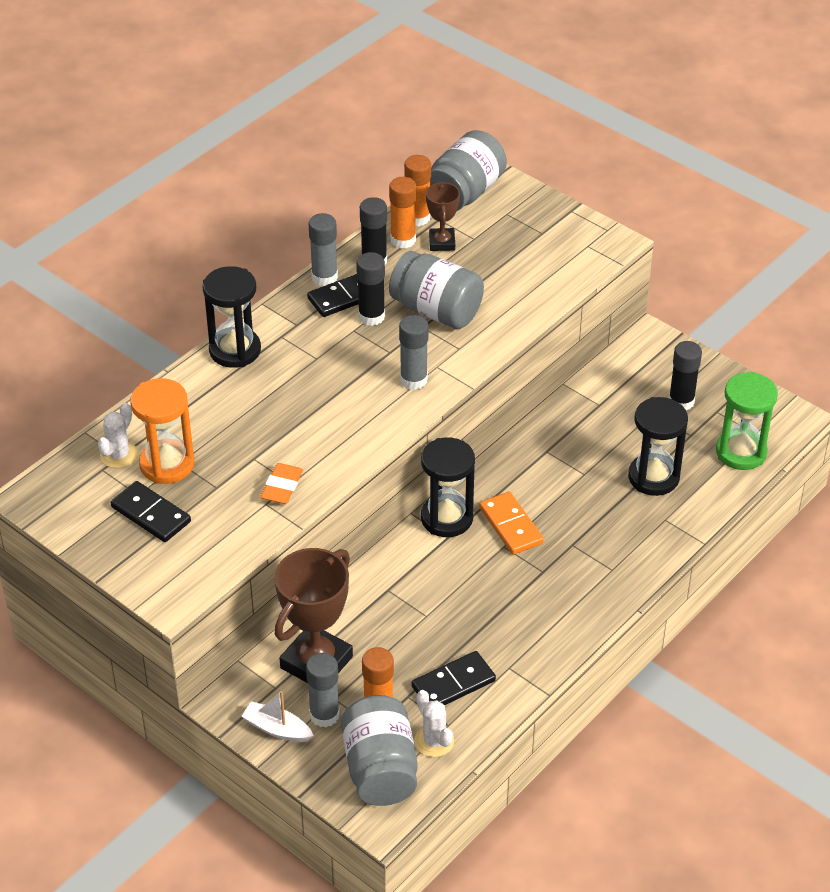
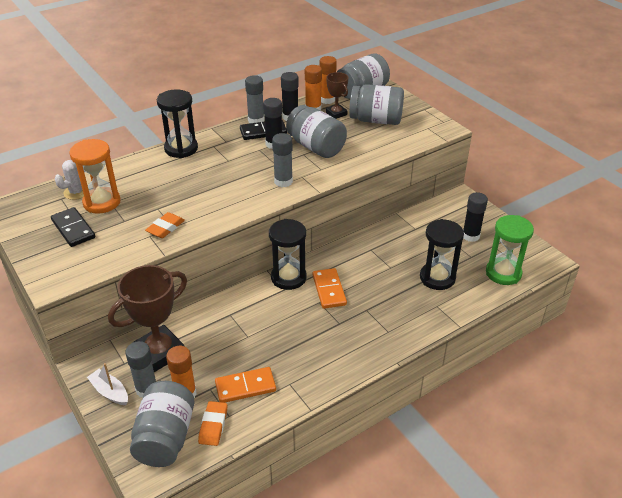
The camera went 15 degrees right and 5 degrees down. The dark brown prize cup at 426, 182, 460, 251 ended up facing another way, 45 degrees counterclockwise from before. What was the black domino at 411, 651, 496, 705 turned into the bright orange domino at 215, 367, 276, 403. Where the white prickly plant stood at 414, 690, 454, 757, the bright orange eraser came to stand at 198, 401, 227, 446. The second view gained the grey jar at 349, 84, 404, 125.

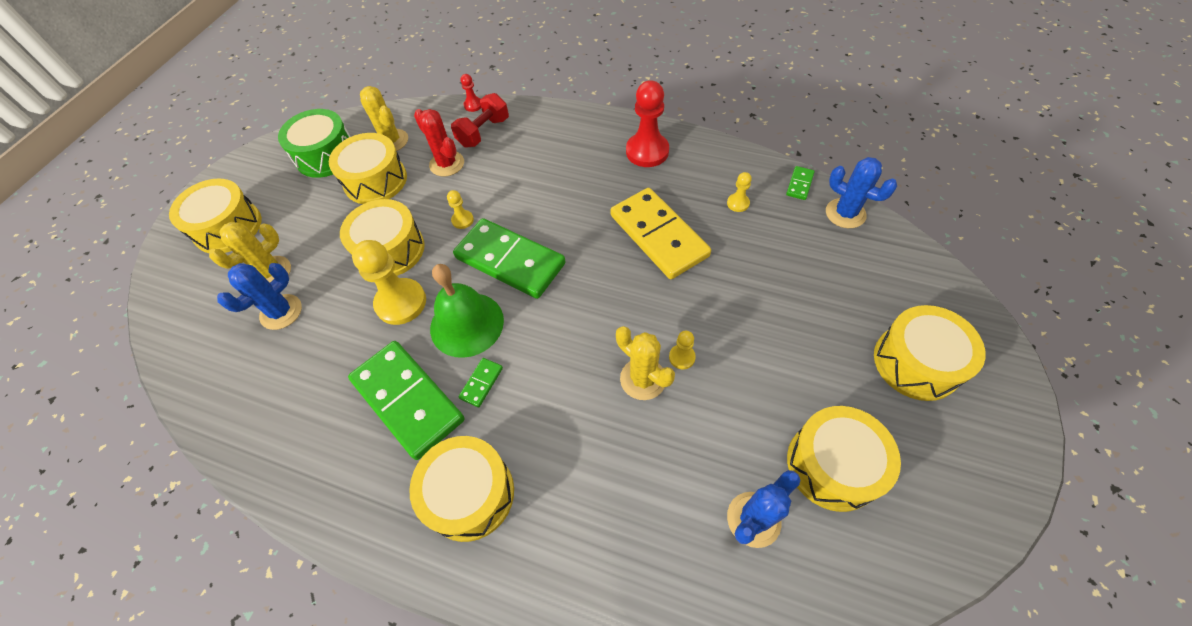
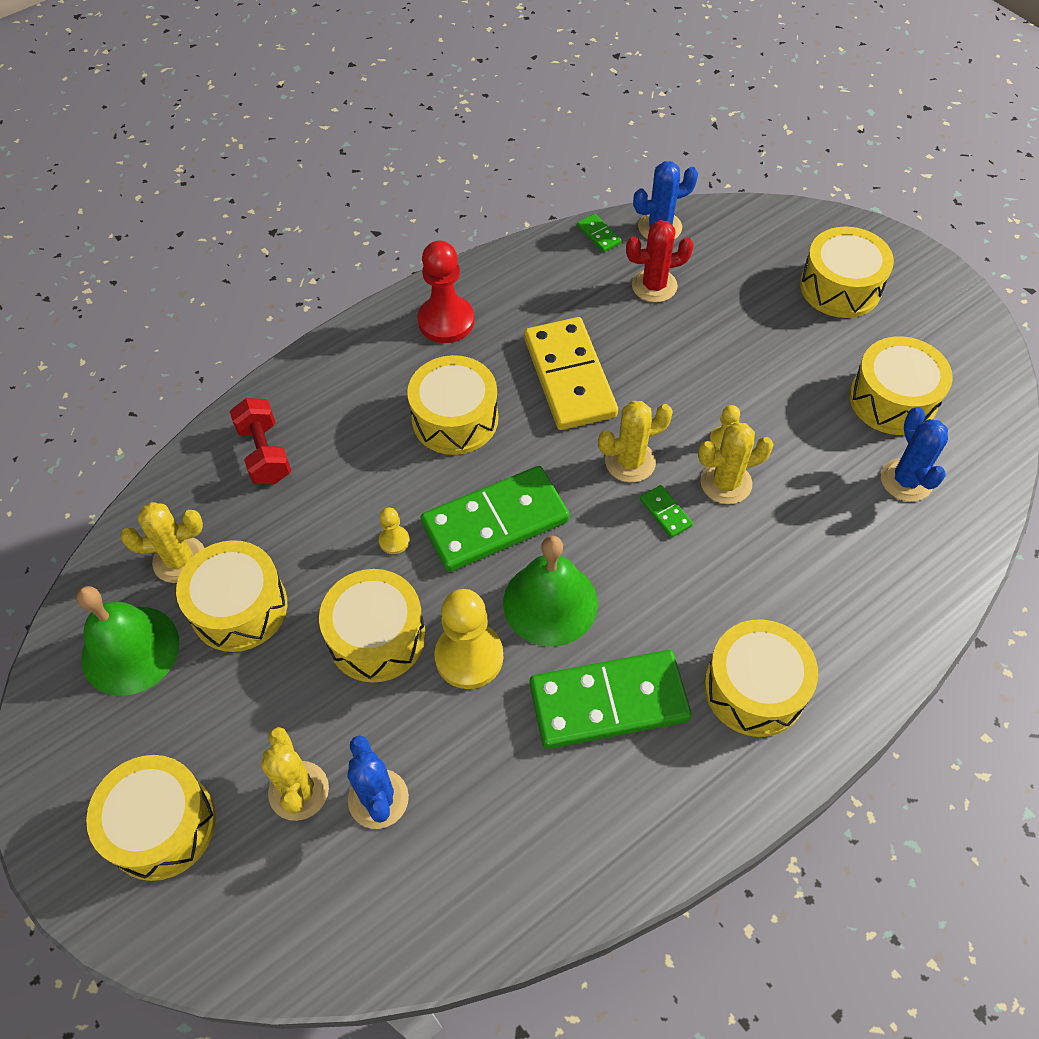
The camera went 60 degrees left and 0 degrees up. The second view lost the red game pawn at 461, 74, 481, 112. Where the leaf-green snare drum stood at 278, 109, 351, 178, the leaf-green bell came to stand at 77, 586, 179, 696. The red prickly plant ended up elsewhere, having gone from 414, 109, 464, 177 to 626, 220, 694, 303. The second view lost the golden game pawn at 727, 172, 752, 212. The golden domino at 610, 188, 711, 279 ended up facing another way, 75 degrees clockwise from before. The leaf-green domino ended up elsewhere, having gone from 459, 358, 503, 407 to 640, 485, 693, 538. The second view gained the golden snare drum at 407, 355, 498, 455. The second view gained the golden prickly plant at 598, 401, 673, 483.

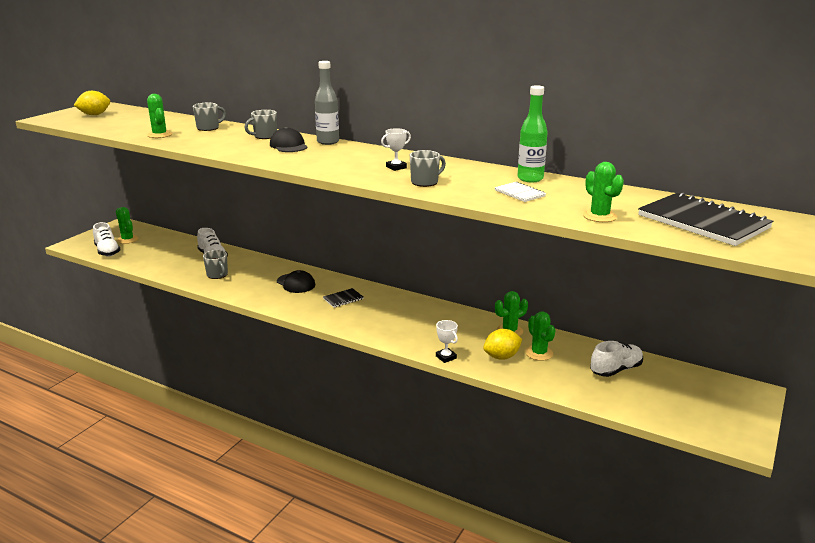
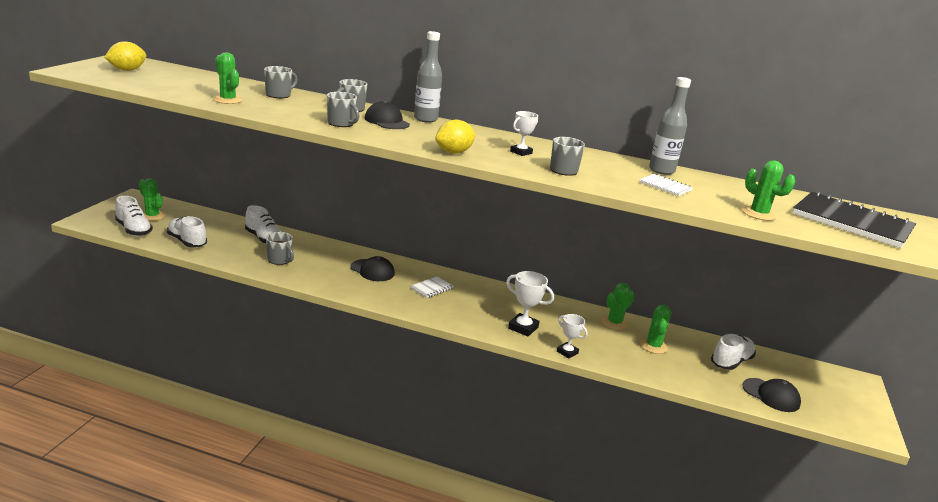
The camera went 15 degrees left and 0 degrees up. What was the leaf-green bottle at 517, 85, 548, 182 turned into the grey bottle at 649, 77, 691, 175. What was the black notepad at 323, 288, 364, 308 turned into the white notepad at 410, 276, 454, 298. The leaf-green prickly plant at 525, 312, 555, 361 ended up facing another way, 45 degrees clockwise from before. The golden lemon ended up elsewhere, having gone from 483, 329, 522, 360 to 435, 120, 476, 154. The second view gained the grey mug at 327, 92, 359, 127. The second view gained the white sneaker at 167, 216, 207, 247. The second view gained the white prize cup at 506, 271, 554, 337. The second view gained the black peaked cap at 742, 378, 801, 412.

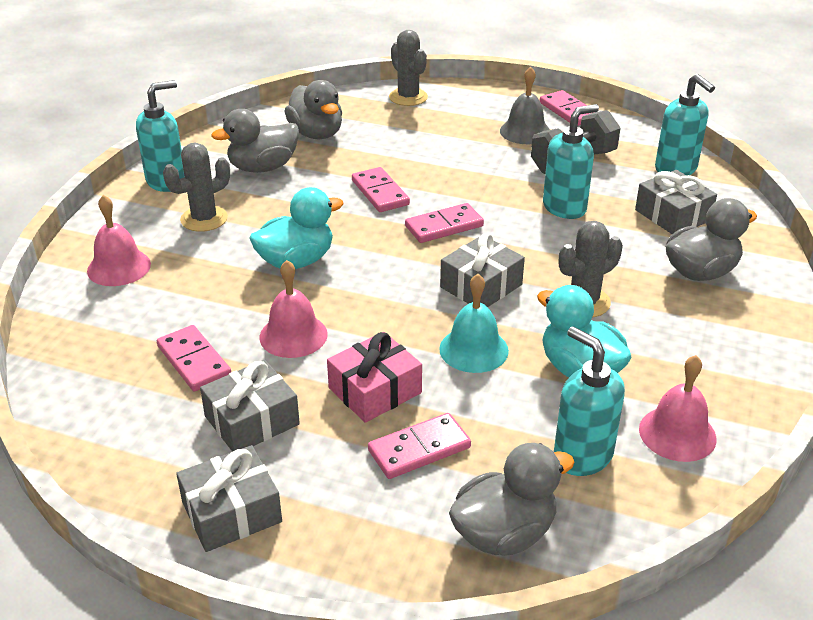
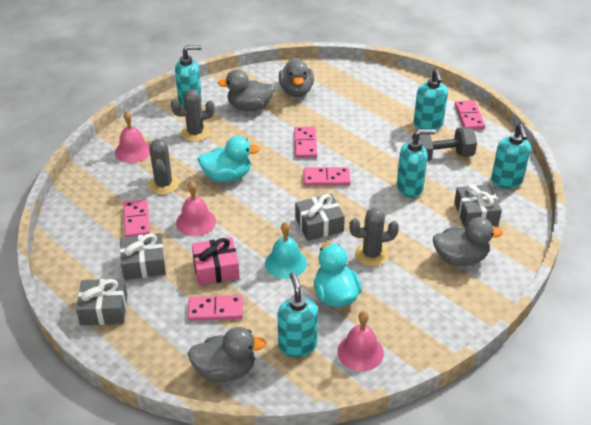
The camera went 25 degrees right and 5 degrees up. The grey prickly plant ended up elsewhere, having gone from 389, 30, 428, 106 to 148, 139, 179, 194. Where the grey bell stood at 500, 67, 550, 144, the turquoise soap pump came to stand at 413, 69, 448, 130.

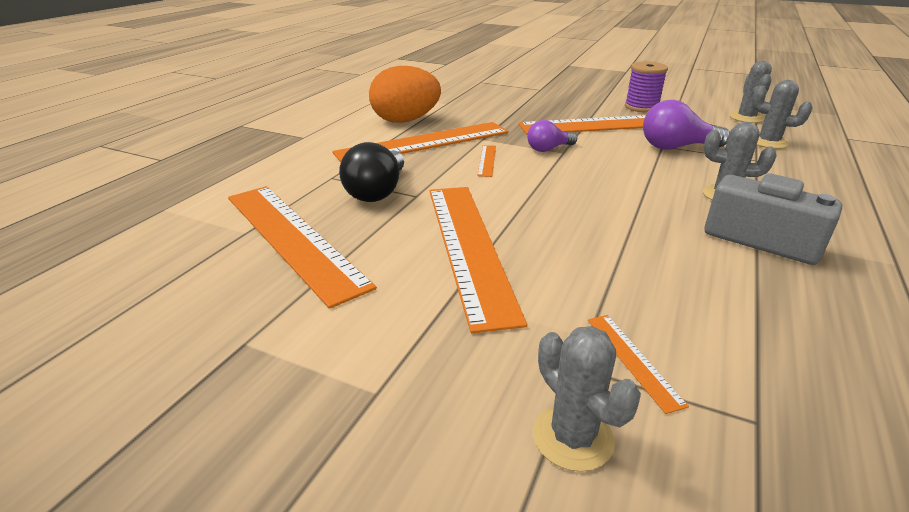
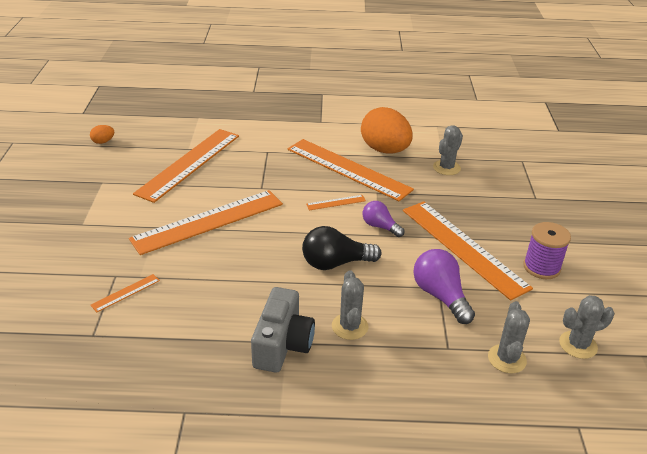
The camera went 65 degrees right and 5 degrees up. The black lightbulb ended up elsewhere, having gone from 339, 142, 404, 202 to 302, 226, 381, 270. The grey prickly plant ended up elsewhere, having gone from 533, 326, 641, 472 to 433, 125, 463, 175. The second view gained the bright orange toy egg at 90, 125, 114, 144.

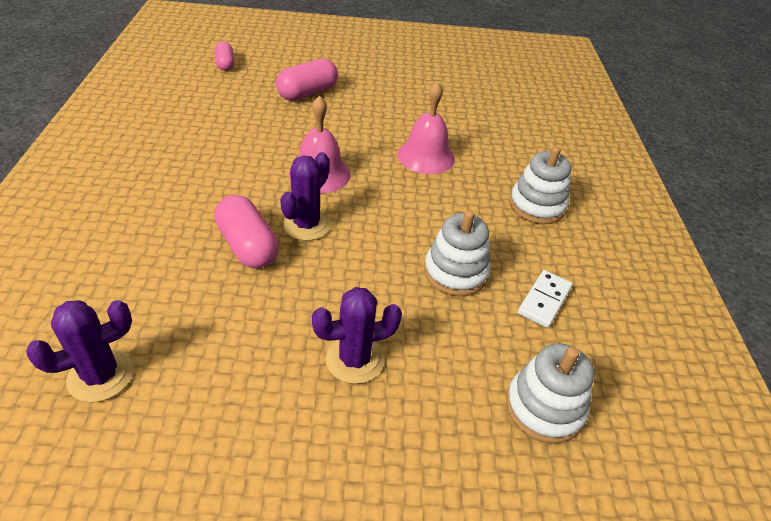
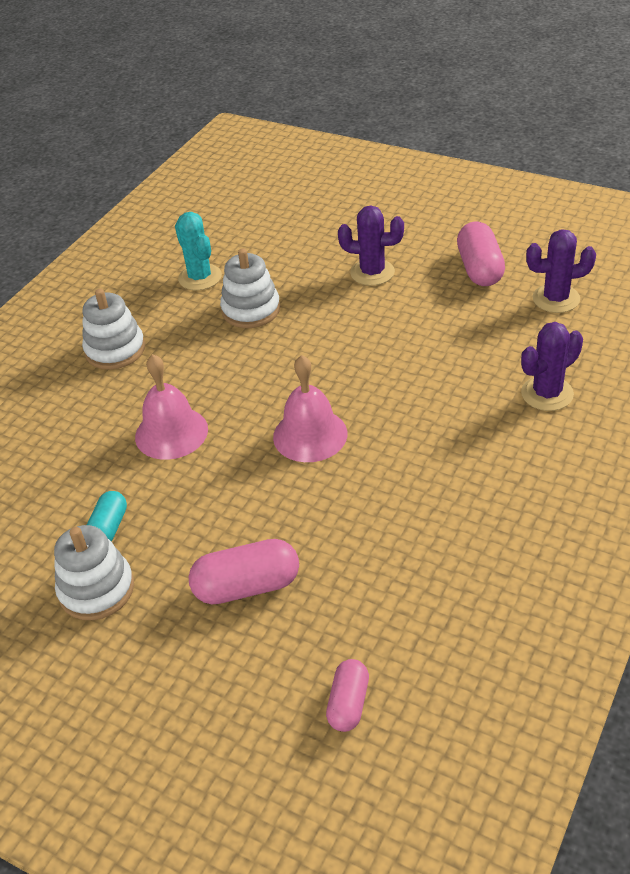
The camera went 145 degrees left and 0 degrees up. The purple prickly plant ended up elsewhere, having gone from 280, 152, 331, 241 to 521, 322, 583, 411. The rose-pink capsule ended up elsewhere, having gone from 215, 195, 279, 269 to 457, 222, 505, 286. Where the white domino stood at 518, 270, 573, 328, the turquoise prickly plant came to stand at 175, 212, 222, 290. The white stacking toy ended up elsewhere, having gone from 506, 343, 594, 444 to 54, 525, 134, 620. The second view gained the turquoise capsule at 87, 491, 127, 541.

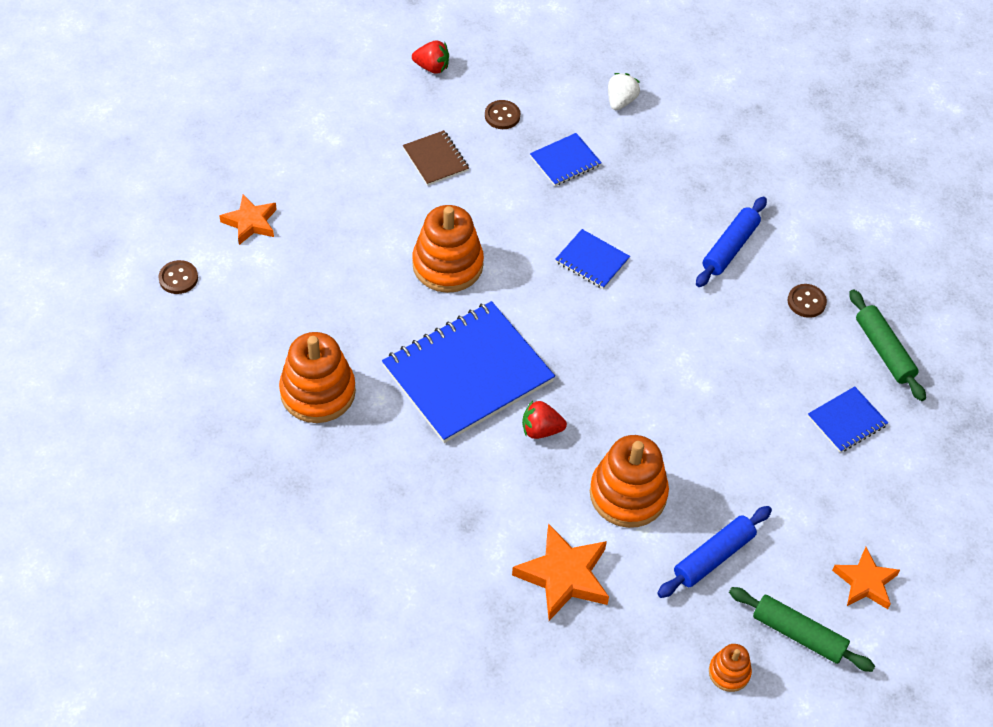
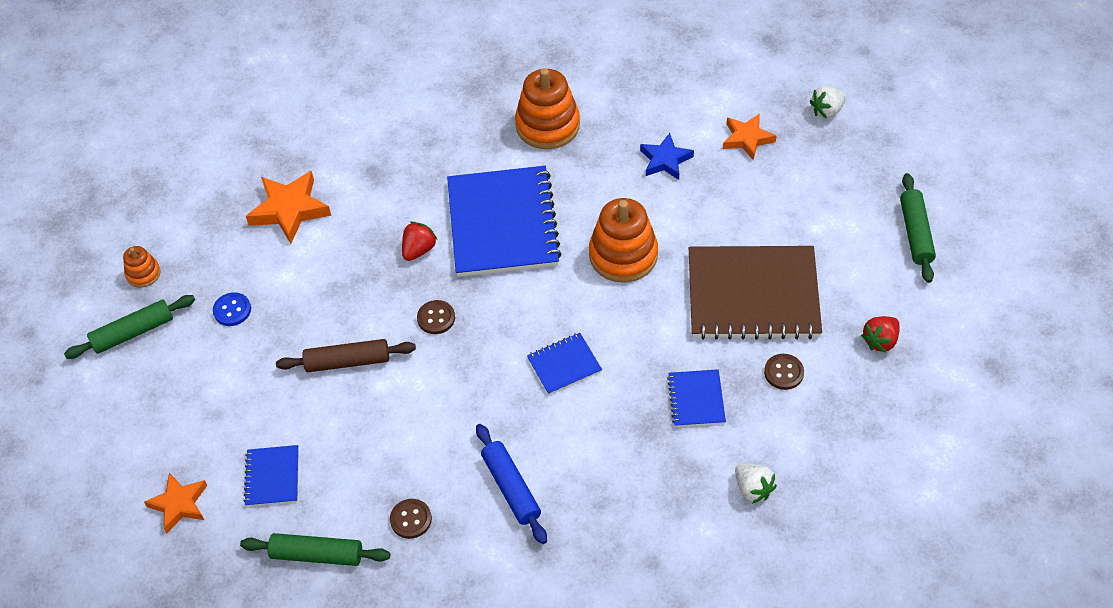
The camera went 125 degrees right and 0 degrees up. The size of the dark brown notepad at 403, 130, 469, 186 changed by a factor of 2.17. The dark brown button ended up elsewhere, having gone from 158, 260, 198, 294 to 417, 300, 455, 334. The second view lost the bright orange stacking toy at 590, 435, 669, 528. Where the cobalt pastry roller stood at 657, 506, 772, 598, the cobalt button came to stand at 213, 292, 251, 326. The bright orange star ended up elsewhere, having gone from 832, 547, 900, 609 to 144, 473, 207, 533. The second view gained the white berry at 810, 86, 846, 119. The second view gained the cobalt star at 640, 133, 694, 180. The second view gained the leaf-green pastry roller at 900, 173, 936, 283. The second view gained the dark brown pastry roller at 276, 339, 416, 372.

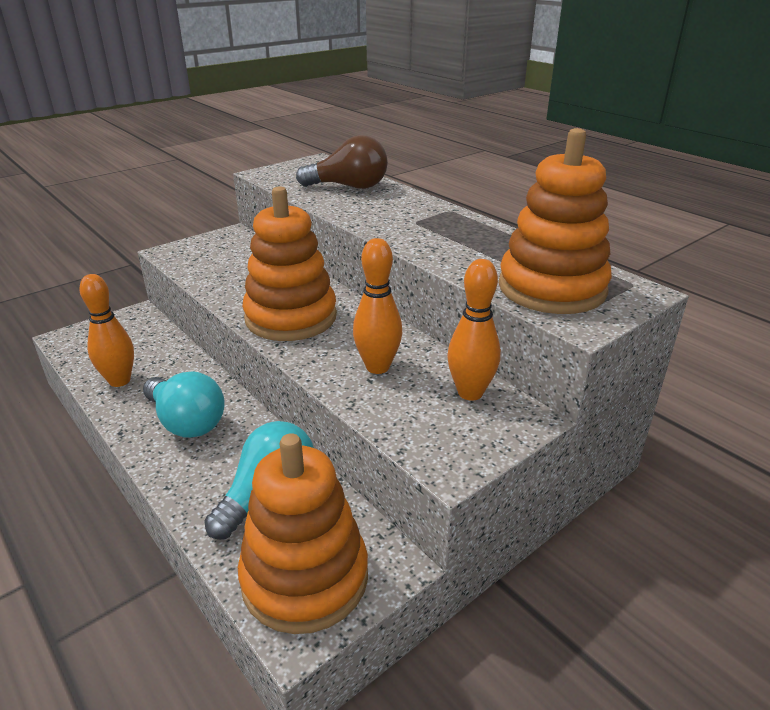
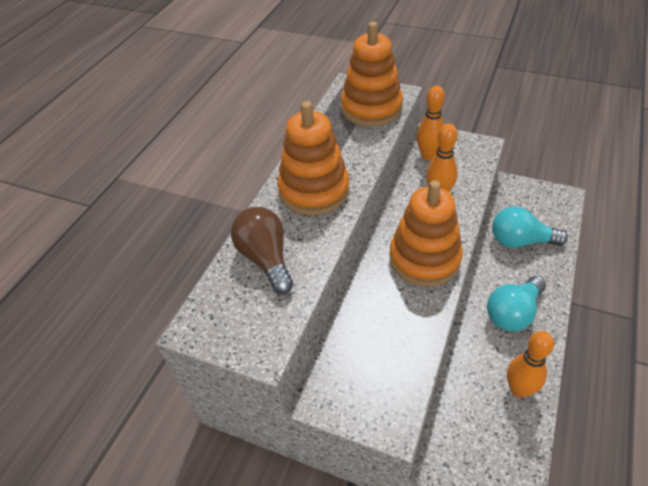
The camera went 115 degrees left and 15 degrees up. The turquoise lightbulb at 143, 371, 225, 438 ended up facing another way, 150 degrees counterclockwise from before. The bright orange stacking toy ended up elsewhere, having gone from 238, 433, 368, 634 to 277, 101, 349, 215.

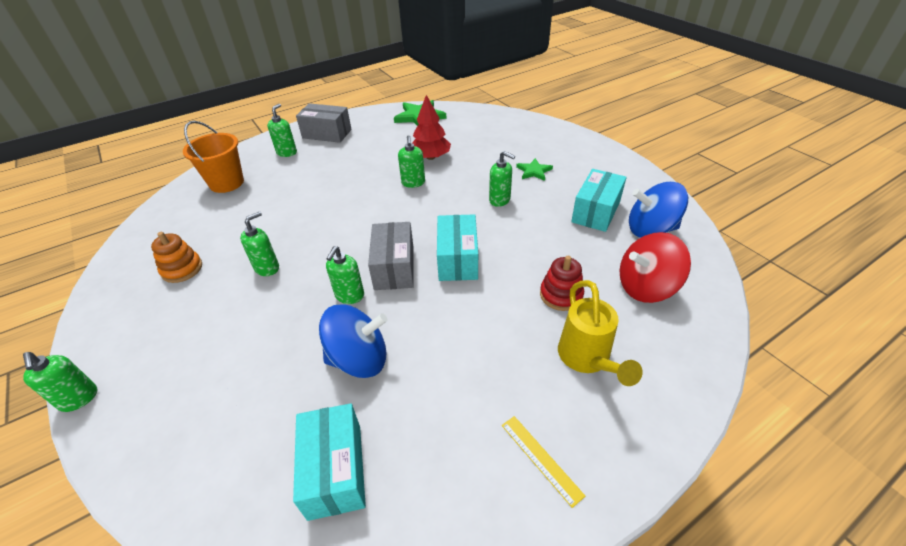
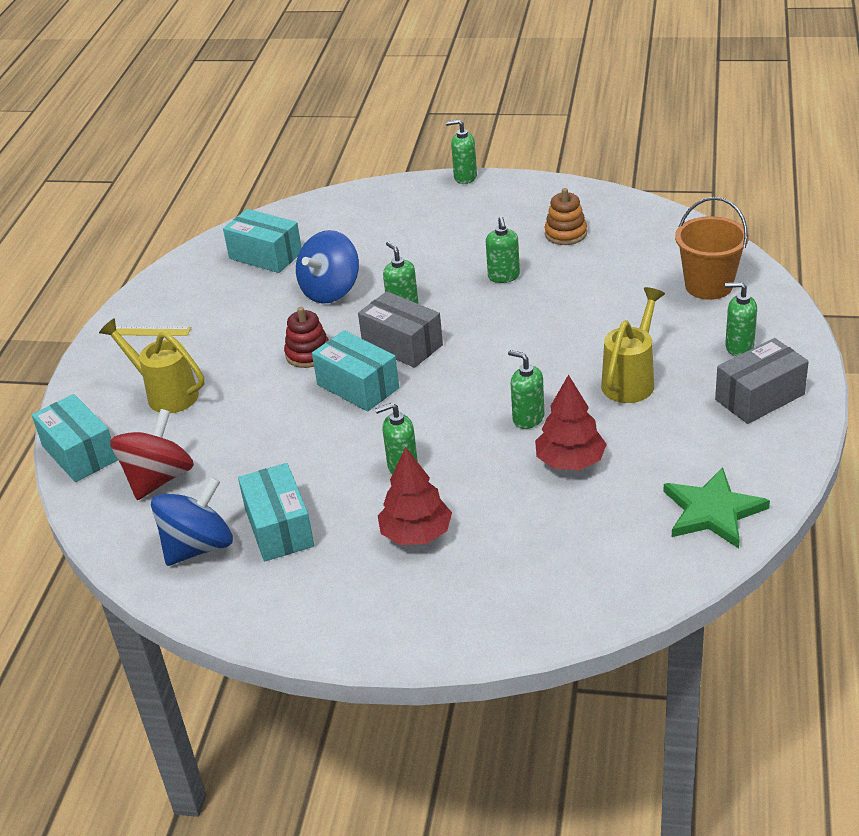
The camera went 135 degrees right and 5 degrees down. The leaf-green soap pump at 267, 104, 297, 157 ended up facing another way, 135 degrees clockwise from before. Where the leaf-green star stood at 516, 158, 553, 181, the red tree came to stand at 378, 447, 452, 545. The red stacking toy ended up elsewhere, having gone from 540, 256, 584, 311 to 284, 307, 329, 368. The second view gained the golden watering can at 601, 287, 665, 403. The second view gained the turquoise package at 32, 394, 118, 482.

